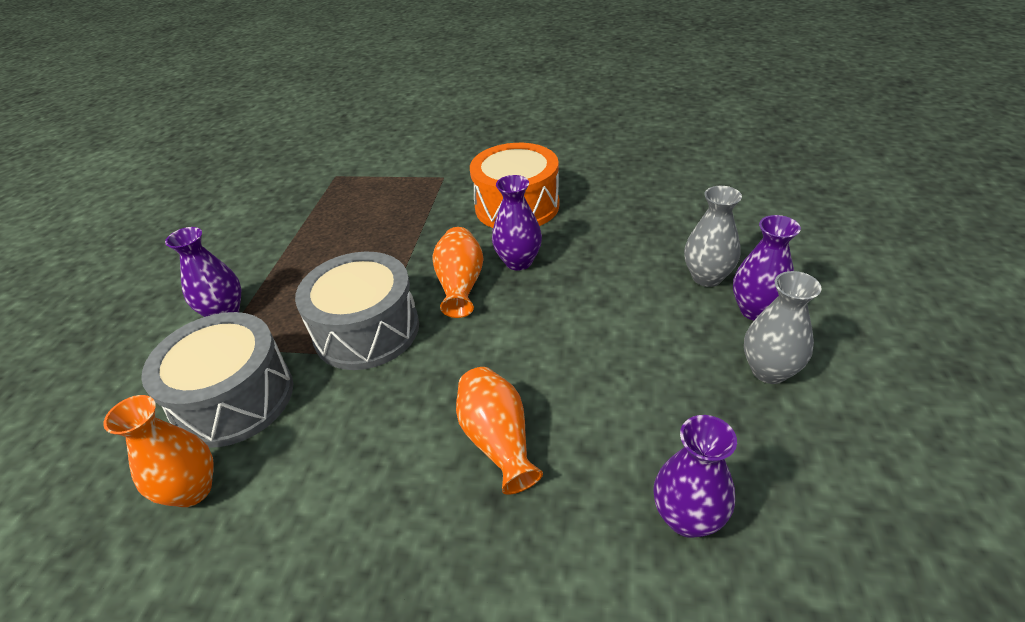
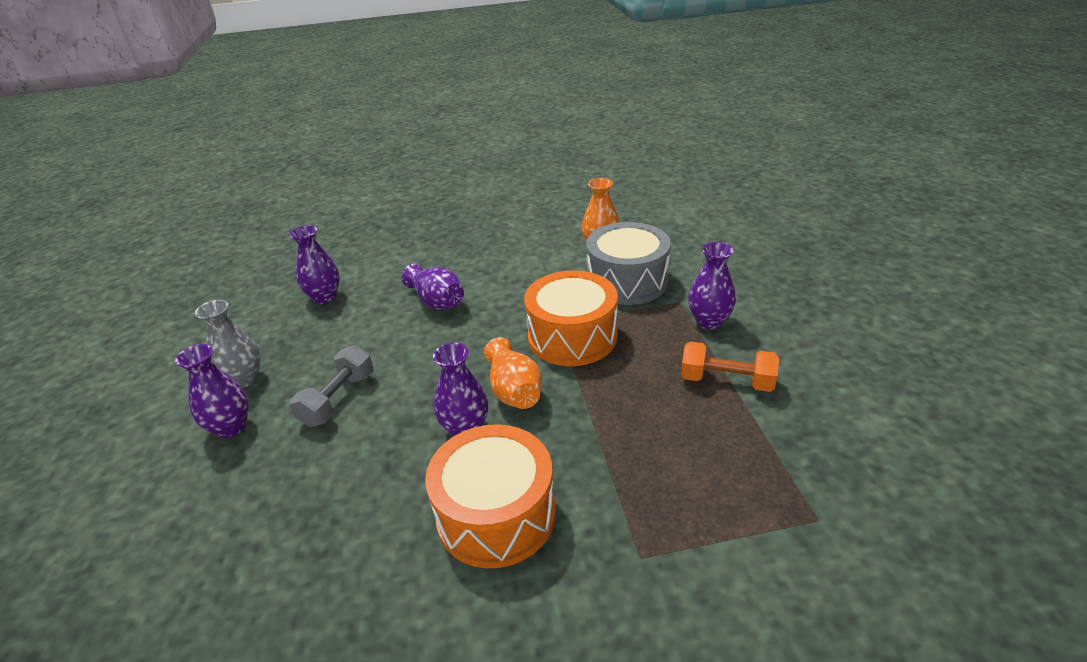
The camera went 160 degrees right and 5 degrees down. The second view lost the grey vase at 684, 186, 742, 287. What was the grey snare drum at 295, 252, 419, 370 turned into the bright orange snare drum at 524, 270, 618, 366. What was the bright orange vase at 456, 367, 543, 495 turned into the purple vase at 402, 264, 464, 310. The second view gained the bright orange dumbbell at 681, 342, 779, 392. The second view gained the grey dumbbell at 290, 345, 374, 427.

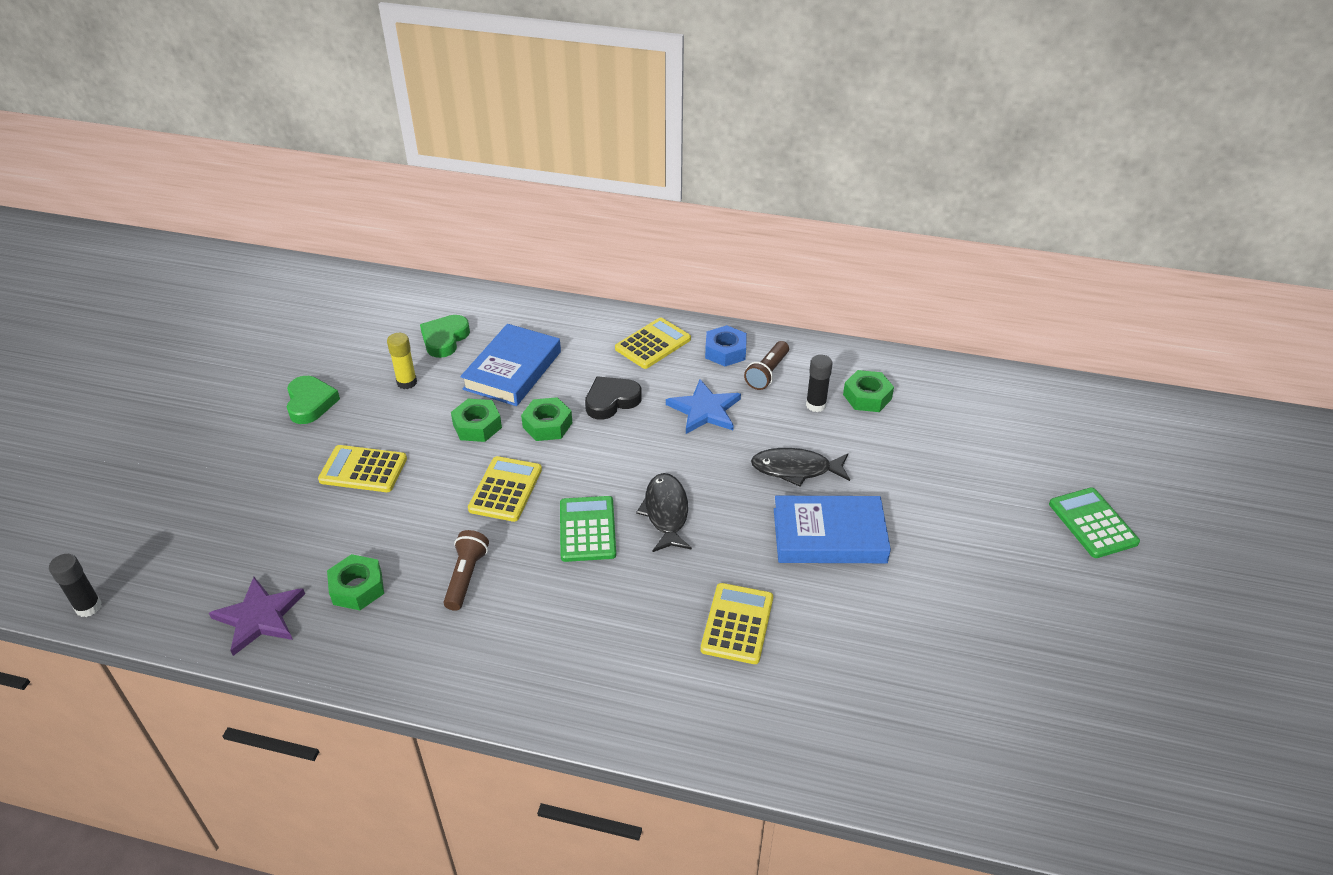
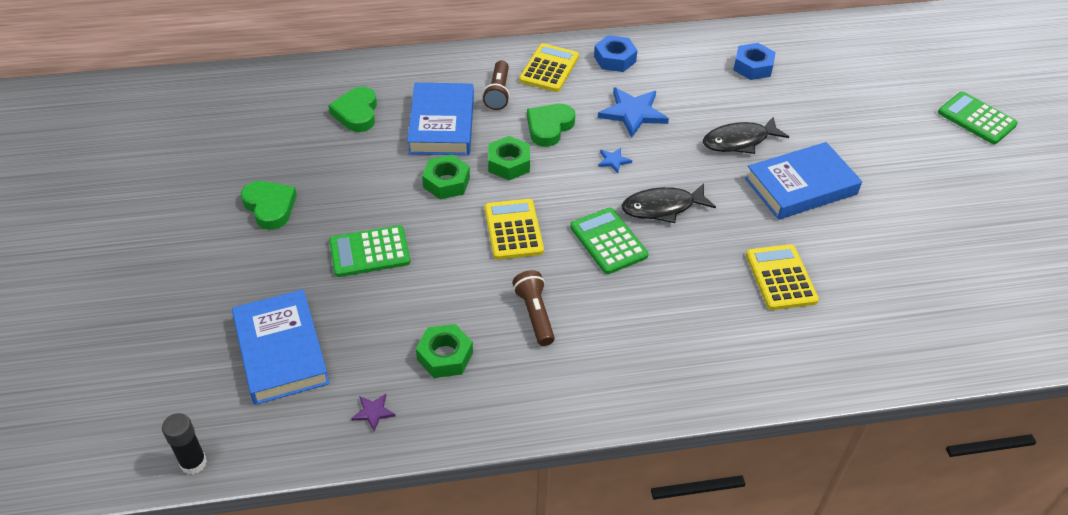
The camera went 25 degrees left and 5 degrees up. The second view lost the golden stick of glue at 387, 333, 417, 389. The dark brown flashlight ended up elsewhere, having gone from 744, 341, 789, 390 to 483, 60, 510, 110. The second view lost the black stick of glue at 806, 355, 833, 412. What was the leaf-green nut at 843, 370, 894, 412 turned into the cobalt nut at 733, 43, 776, 80. What was the black love heart at 585, 376, 642, 420 turned into the leaf-green love heart at 527, 104, 575, 147. What was the golden adding machine at 318, 445, 407, 492 turned into the leaf-green adding machine at 329, 225, 411, 277. The black fish figure at 636, 473, 692, 552 ended up facing another way, 75 degrees counterclockwise from before. The size of the purple star at 209, 577, 305, 656 changed by a factor of 0.47. The second view gained the cobalt star at 598, 148, 632, 173. The second view gained the cobalt hardcover at 232, 289, 330, 405.

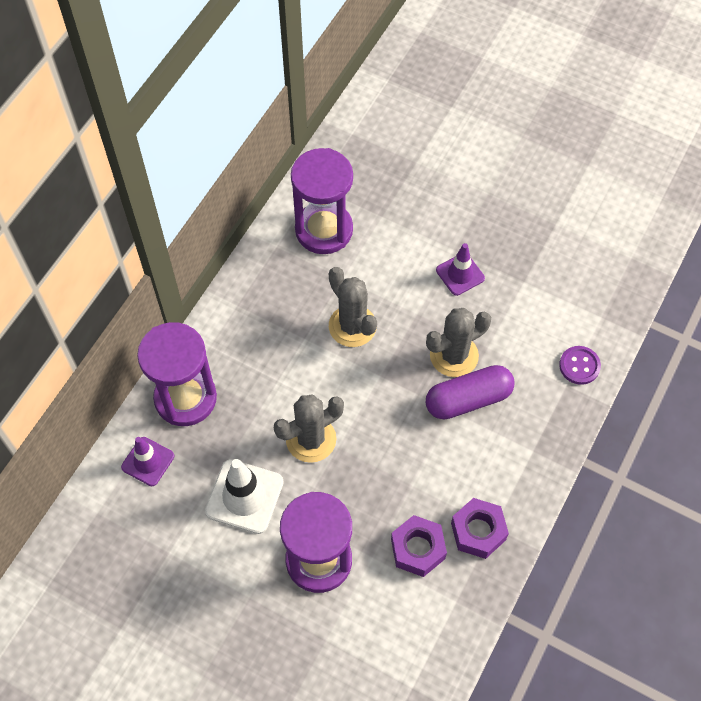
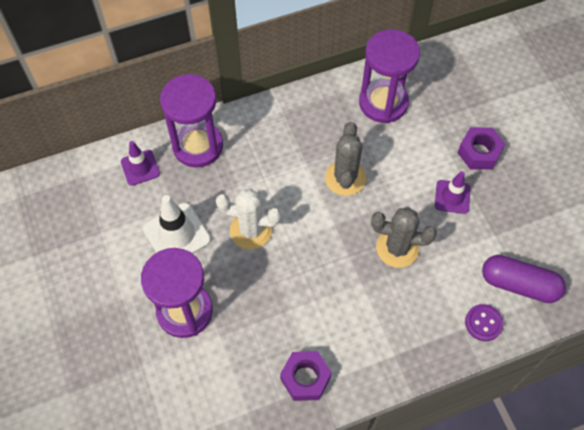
The camera went 40 degrees right and 0 degrees up. The purple capsule ended up elsewhere, having gone from 426, 365, 514, 420 to 482, 255, 566, 303. What was the grey prickly plant at 274, 394, 344, 463 turned into the white prickly plant at 216, 188, 281, 249. The purple nut ended up elsewhere, having gone from 391, 515, 447, 577 to 457, 127, 505, 170.

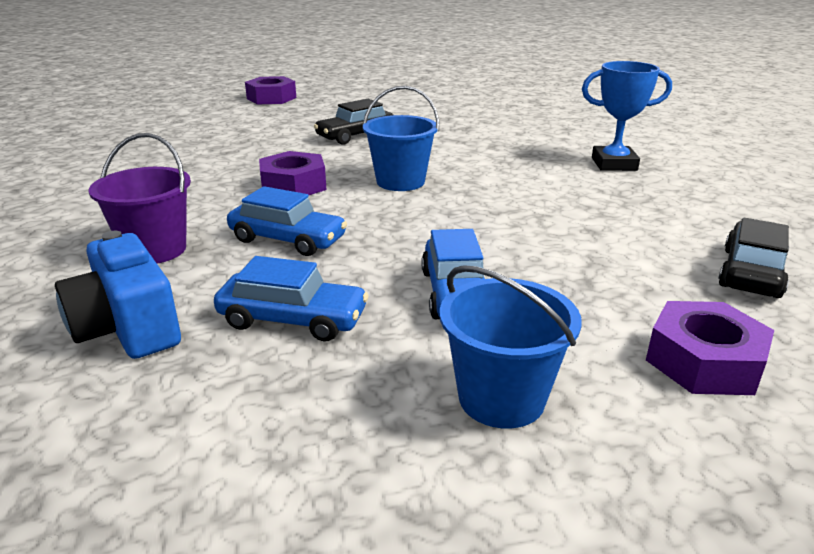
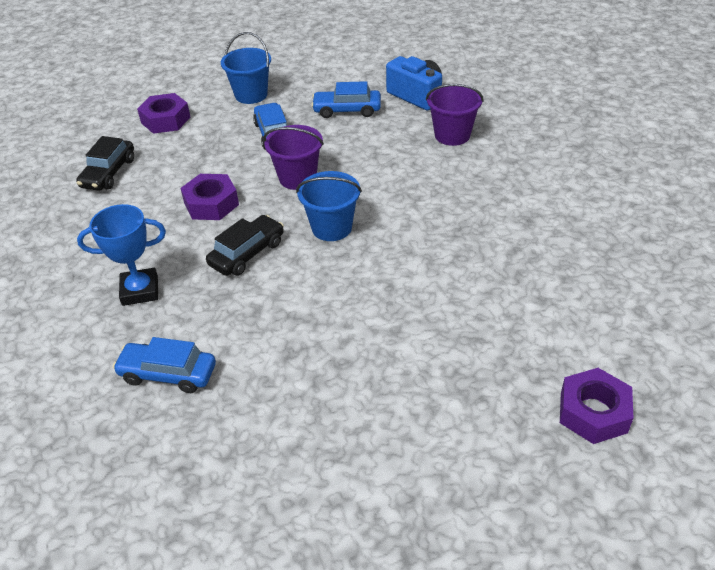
The camera went 170 degrees right and 15 degrees up. The black car ended up elsewhere, having gone from 314, 99, 394, 145 to 206, 215, 284, 276. The purple nut ended up elsewhere, having gone from 259, 151, 327, 195 to 180, 174, 239, 220. The cobalt car ended up elsewhere, having gone from 227, 186, 347, 256 to 113, 337, 216, 393. The second view gained the purple sand bucket at 263, 125, 324, 190.

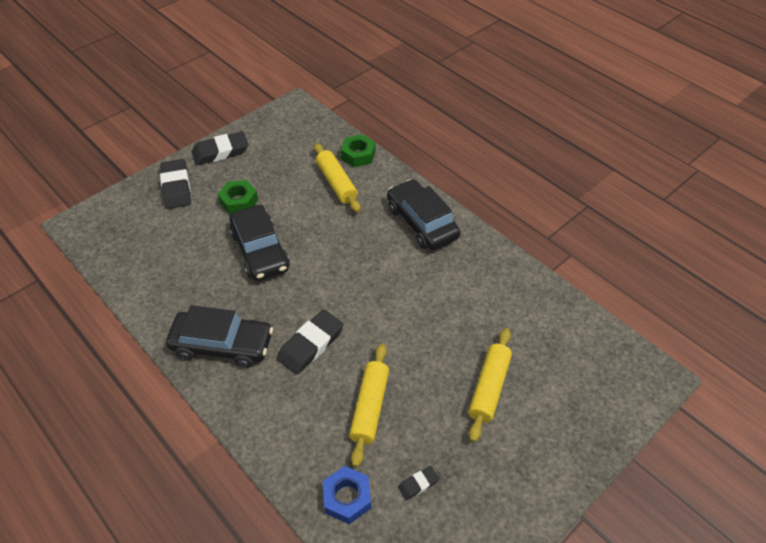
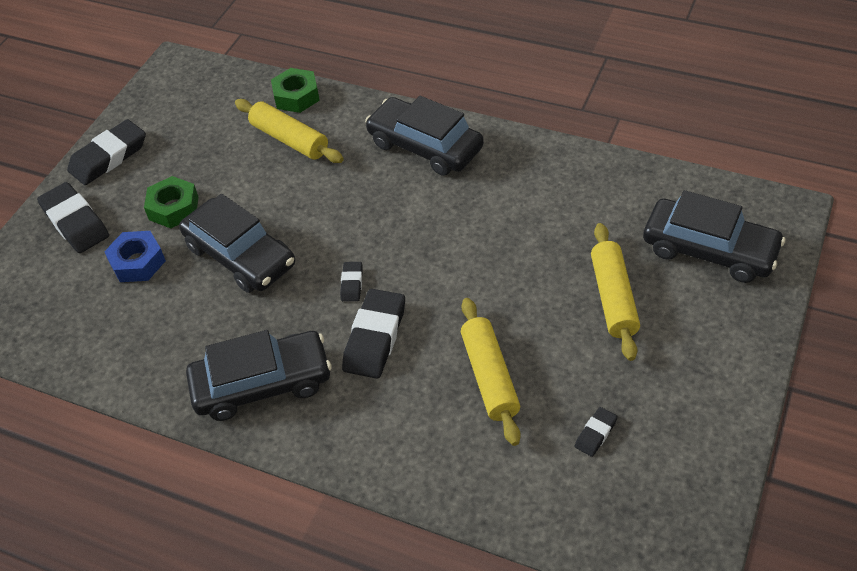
The camera went 20 degrees left and 0 degrees up. The cobalt nut ended up elsewhere, having gone from 323, 466, 371, 524 to 104, 231, 166, 282. The second view gained the black car at 643, 190, 786, 283. The second view gained the black eraser at 340, 262, 363, 301.

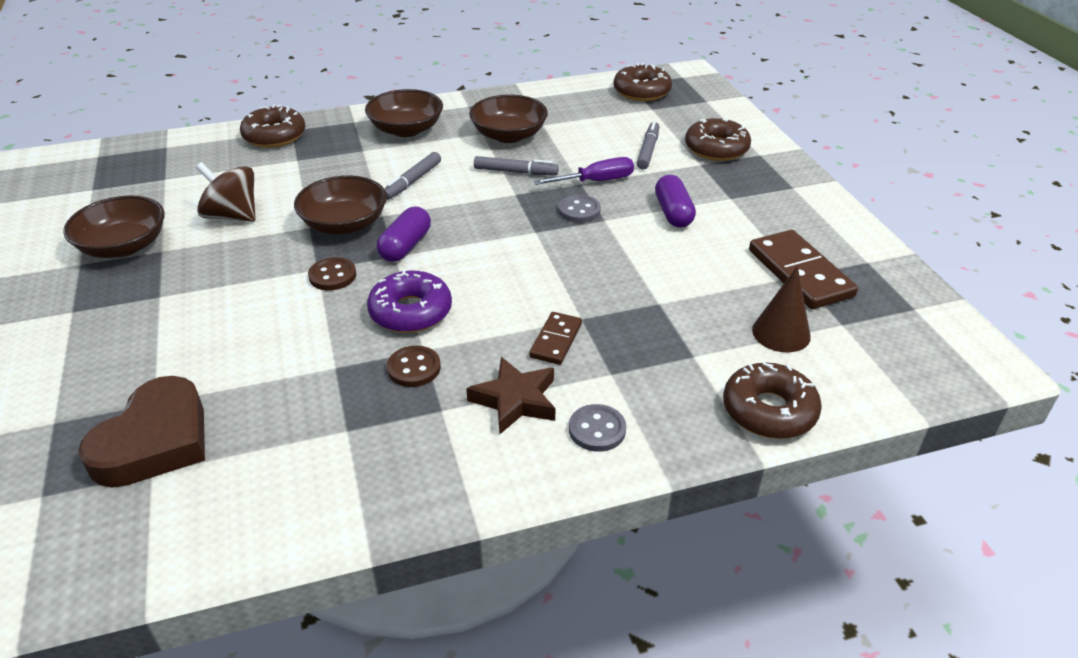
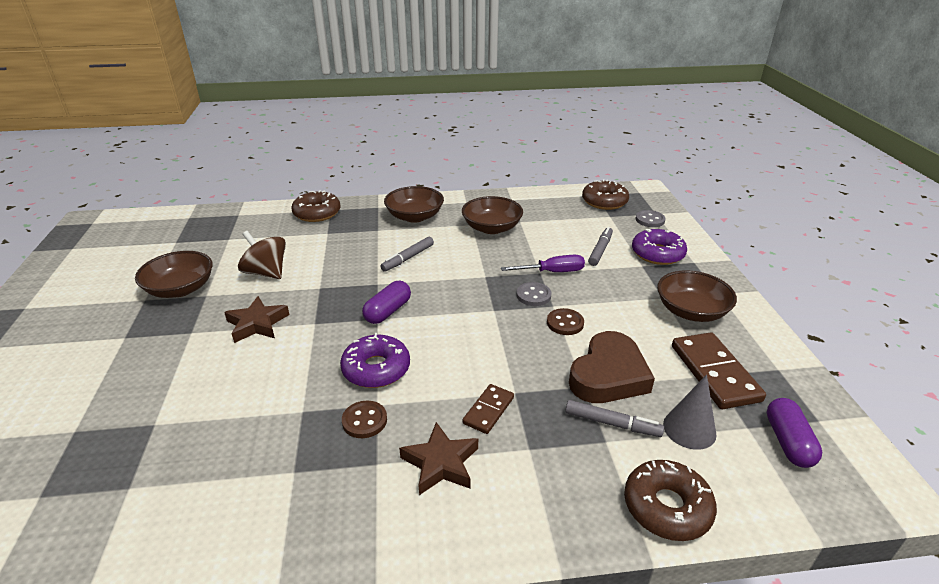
The camera went 10 degrees right and 5 degrees down. What was the dark brown glazed donut at 685, 118, 751, 161 turned into the purple glazed donut at 632, 229, 687, 265. The grey marker pen ended up elsewhere, having gone from 474, 156, 559, 175 to 565, 400, 664, 437. The dark brown deep dish ended up elsewhere, having gone from 294, 175, 387, 235 to 657, 270, 737, 322. The purple capsule ended up elsewhere, having gone from 655, 175, 696, 228 to 767, 398, 822, 468. The dark brown button ended up elsewhere, having gone from 308, 257, 356, 290 to 547, 308, 584, 335. What was the dark brown cone at 752, 266, 811, 352 turned into the grey cone at 663, 375, 717, 450. The dark brown love heart ended up elsewhere, having gone from 78, 376, 205, 487 to 569, 331, 655, 403. The grey button ended up elsewhere, having gone from 569, 404, 626, 452 to 636, 210, 666, 227. The second view gained the dark brown star at 224, 296, 289, 343.

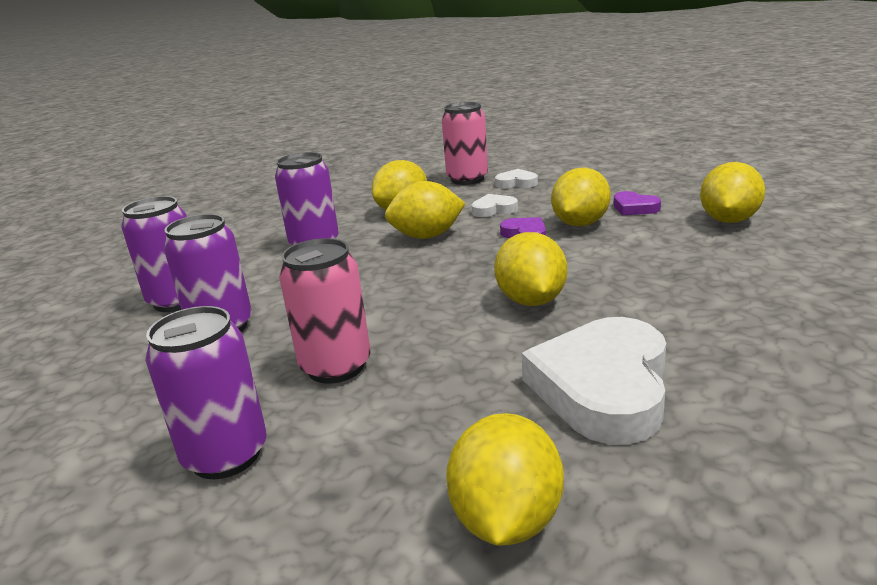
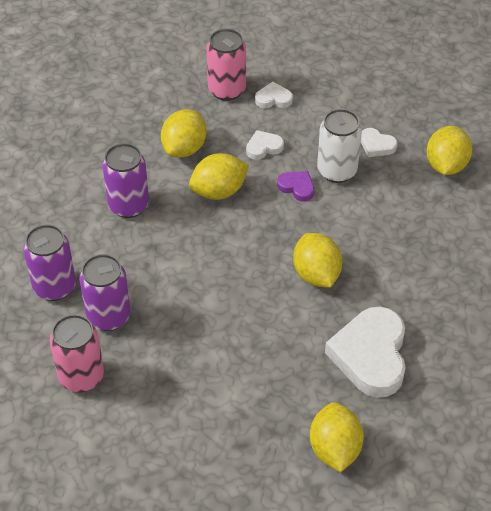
The camera went 15 degrees left and 25 degrees up. Where the golden lemon stood at 551, 167, 611, 226, the white soda can came to stand at 317, 109, 362, 183. What was the purple love heart at 614, 191, 661, 215 turned into the white love heart at 361, 128, 397, 157. The rose-pink soda can ended up elsewhere, having gone from 279, 238, 371, 383 to 50, 314, 104, 392. The second view lost the purple soda can at 145, 306, 267, 479.

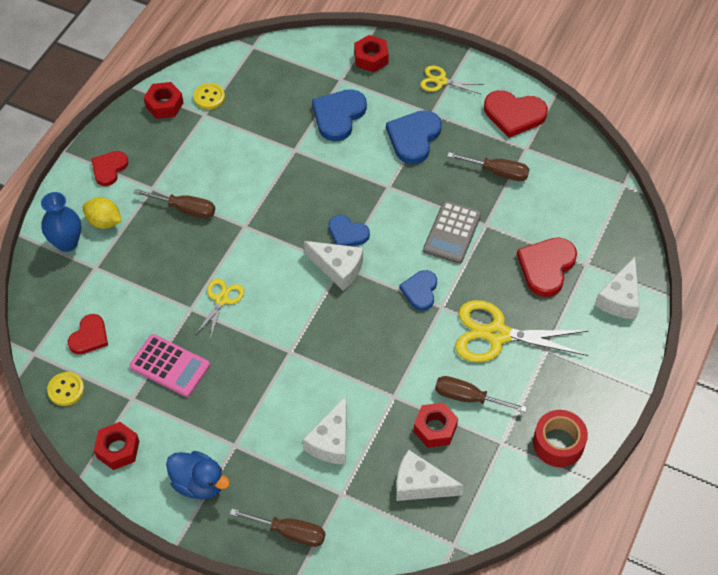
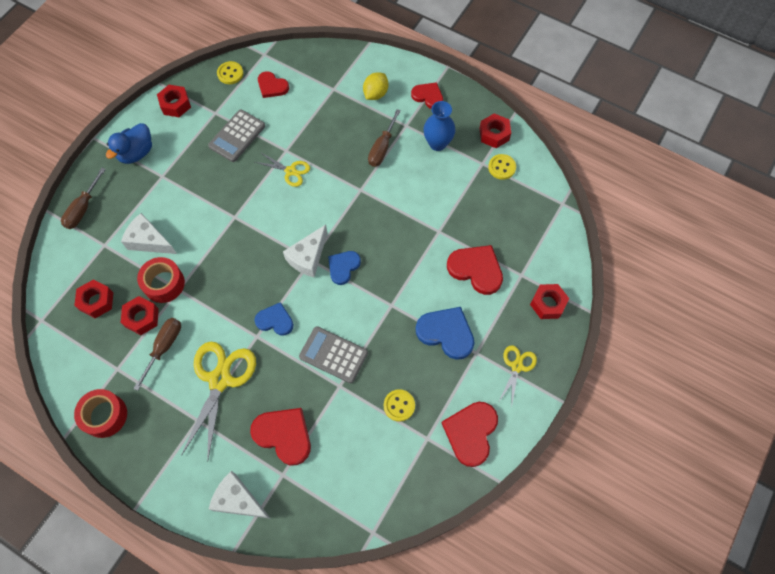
The camera went 95 degrees right and 10 degrees up. What was the cobalt love heart at 312, 89, 367, 141 turned into the red love heart at 447, 245, 503, 295. Where the dark brown screwdriver stood at 447, 152, 530, 181, the golden button came to stand at 384, 389, 415, 422. The cobalt vase ended up elsewhere, having gone from 41, 192, 81, 252 to 423, 101, 455, 151. What was the rose-pink adding machine at 129, 334, 210, 397 turned into the grey adding machine at 208, 109, 265, 162. Where the white cheese wedge stood at 396, 450, 464, 501, the red nut came to stand at 74, 280, 113, 318. The second view gained the red tape at 137, 257, 185, 303.

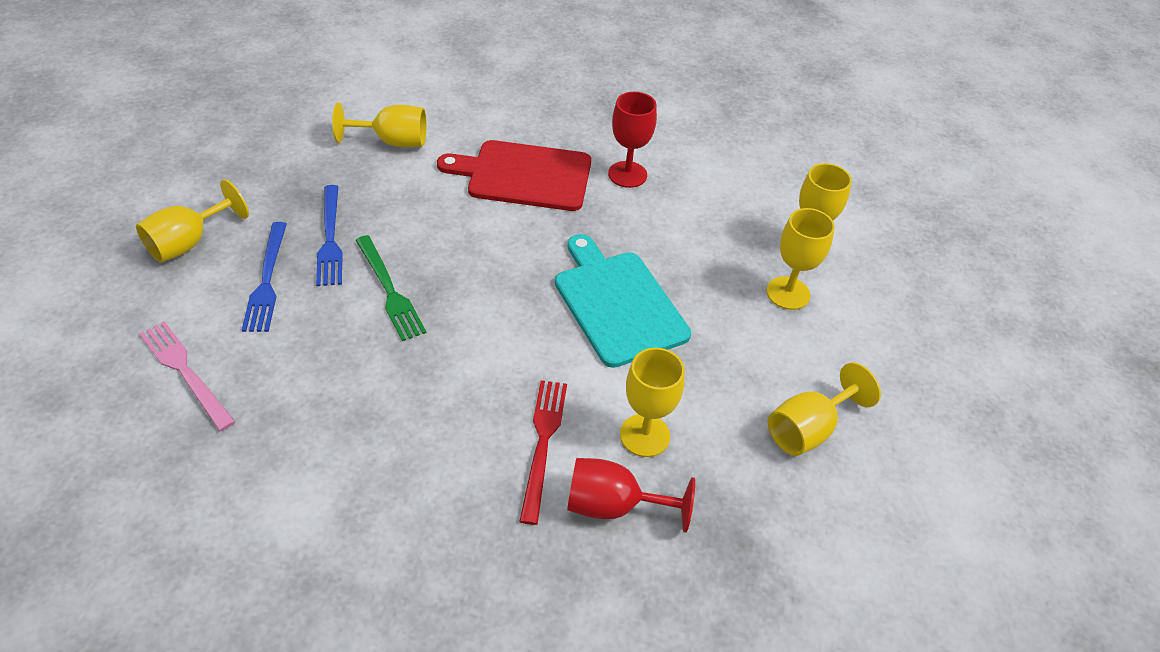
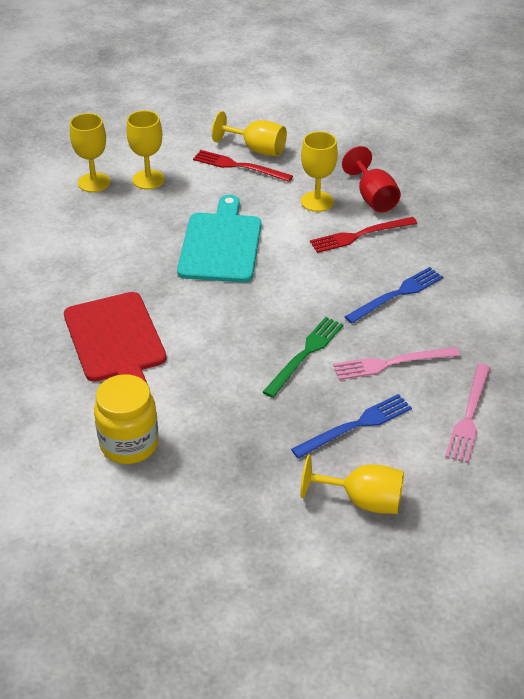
The camera went 115 degrees left and 5 degrees down. The second view lost the red wine glass at 608, 92, 657, 188. Where the golden wine glass stood at 332, 103, 426, 147, the golden jar came to stand at 94, 374, 159, 464. The cobalt dinner fork ended up elsewhere, having gone from 316, 185, 343, 286 to 344, 267, 443, 323. The turquoise chopping board at 555, 234, 691, 368 ended up facing another way, 150 degrees clockwise from before. The second view gained the red dinner fork at 193, 150, 293, 182. The second view gained the rose-pink dinner fork at 333, 347, 460, 380.

